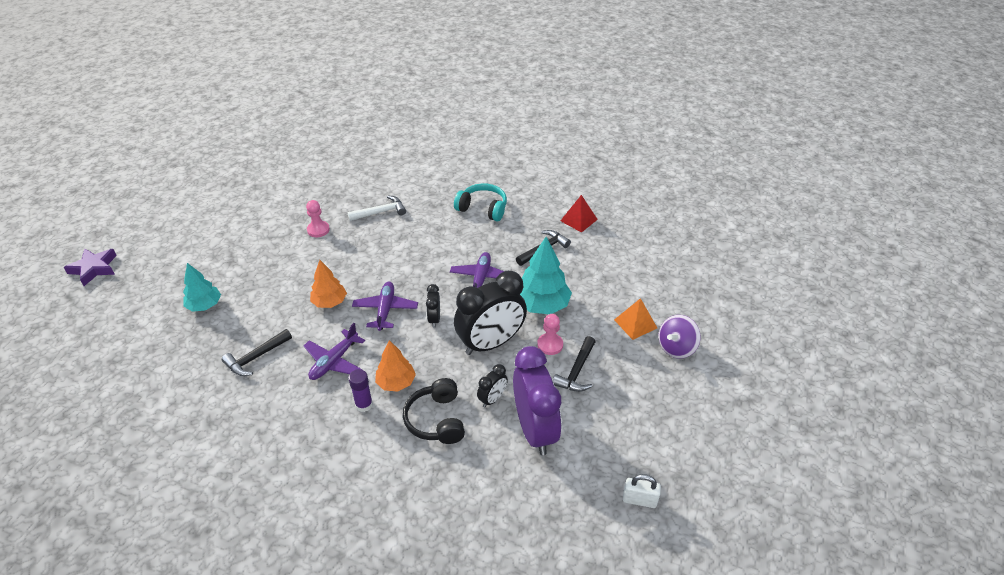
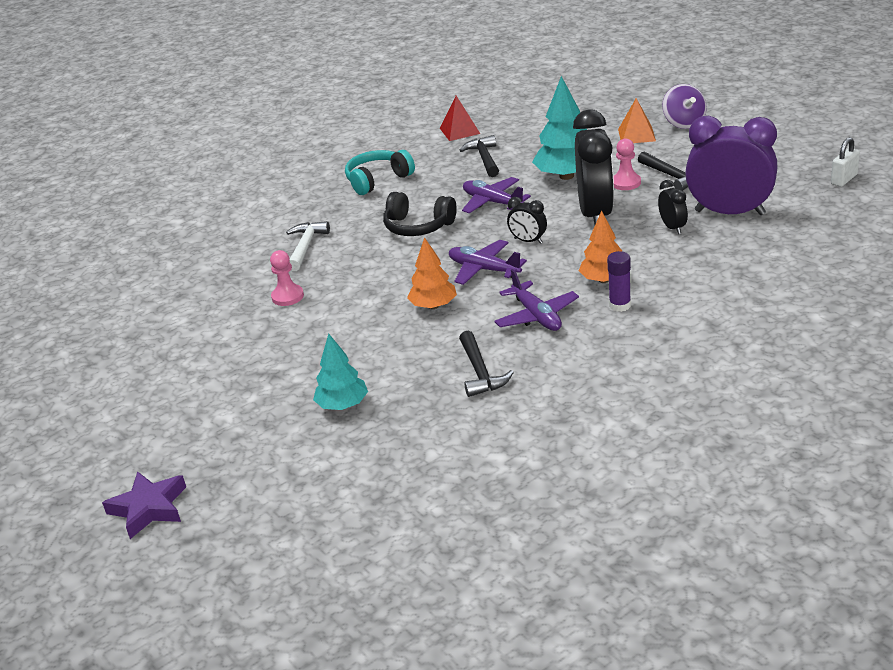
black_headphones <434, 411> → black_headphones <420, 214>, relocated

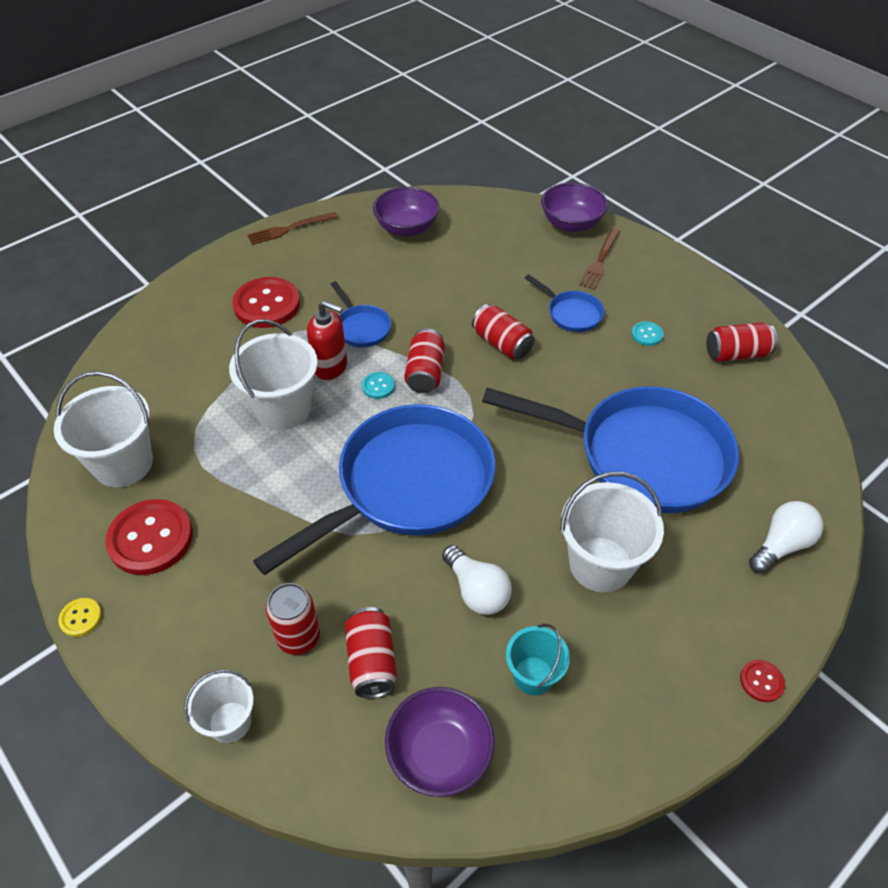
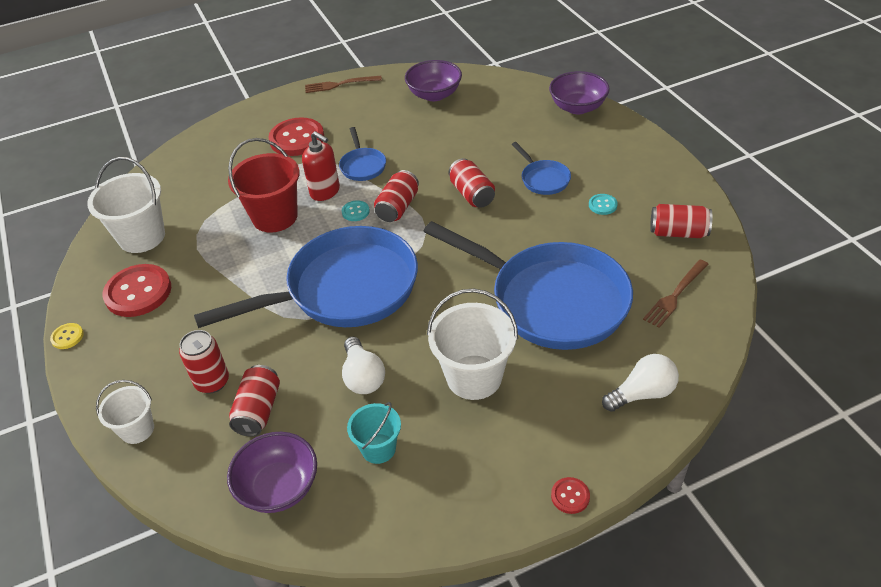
brown_fork <599, 259> → brown_fork <676, 294>, relocated
white_bucket <273, 374> → red_bucket <264, 185>

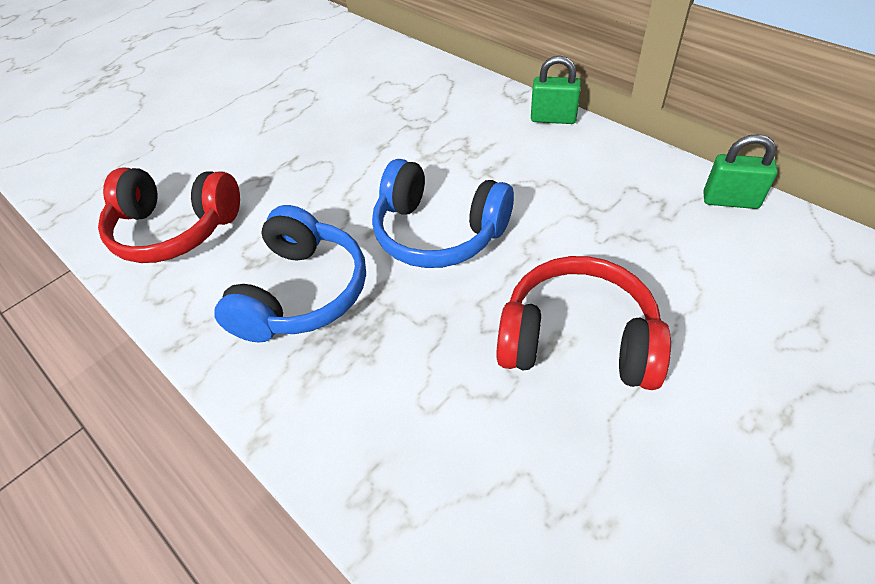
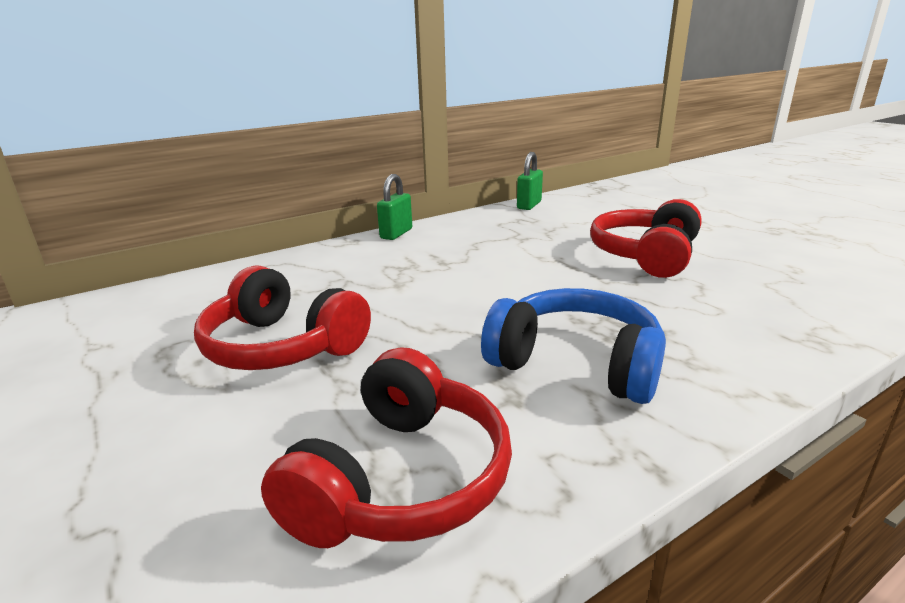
blue_headphones <443, 213> → -
- → red_headphones <282, 317>

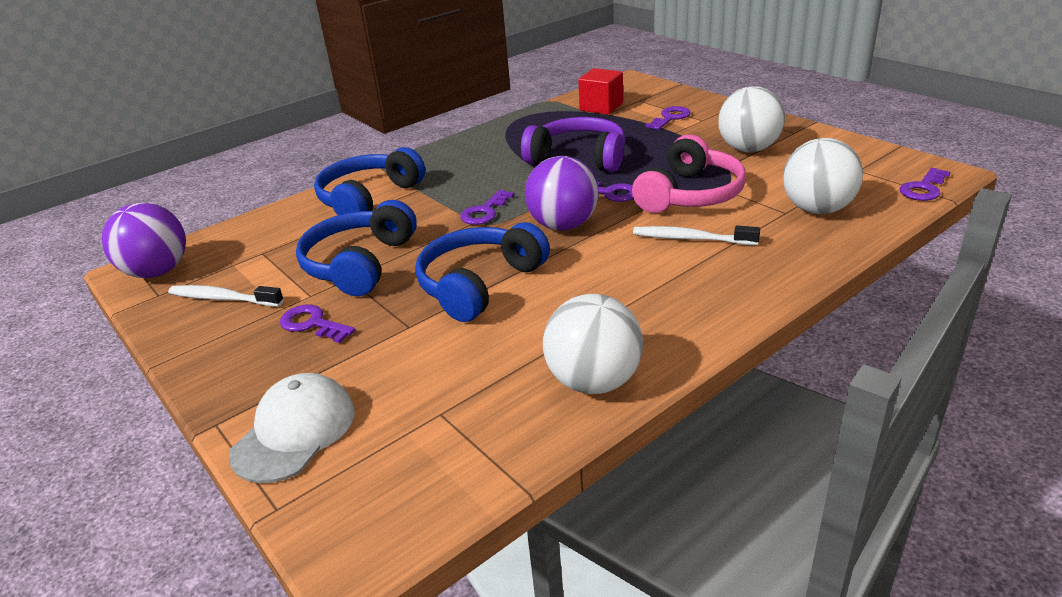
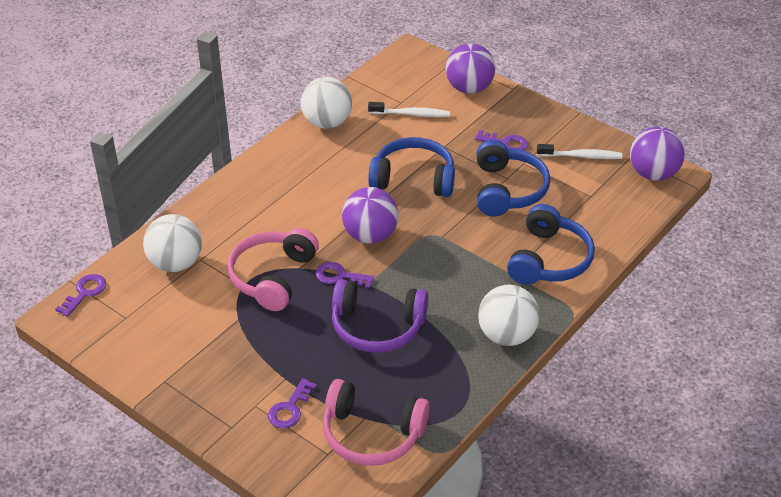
purple_key <487, 207> → -
white_toothbrush <696, 235> → white_toothbrush <409, 109>, relocated
white_ball <751, 119> → white_ball <509, 315>, relocated
white_cap <292, 428> → purple_ball <470, 68>
red_cube <600, 91> → pink_headphones <376, 422>
blue_headphones <482, 272> → blue_headphones <411, 167>, 105 degrees counterclockwise

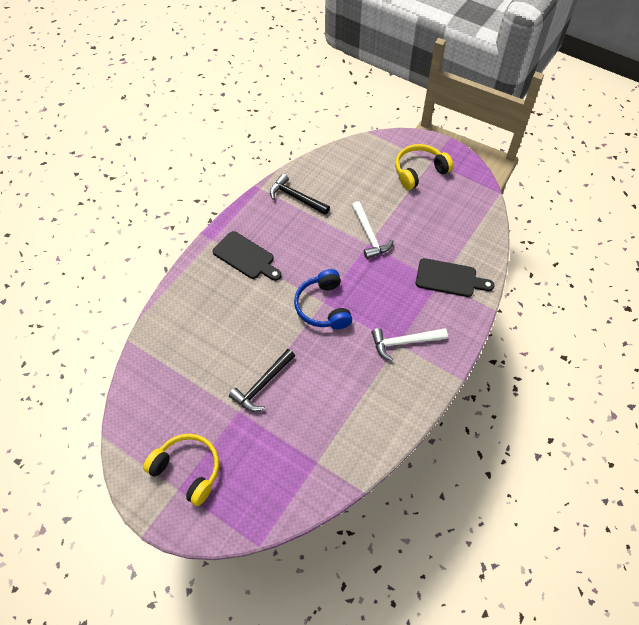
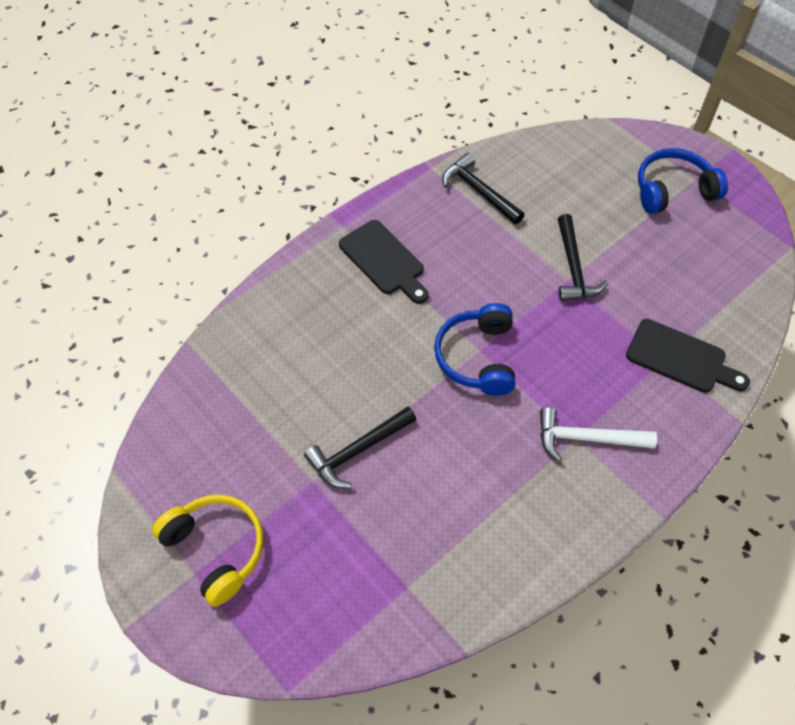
white_hammer <372, 230> → black_hammer <583, 257>
yellow_headphones <424, 167> → blue_headphones <683, 181>

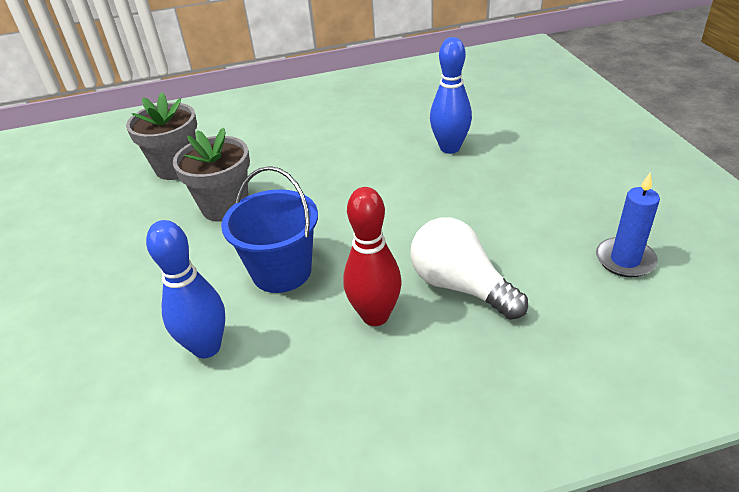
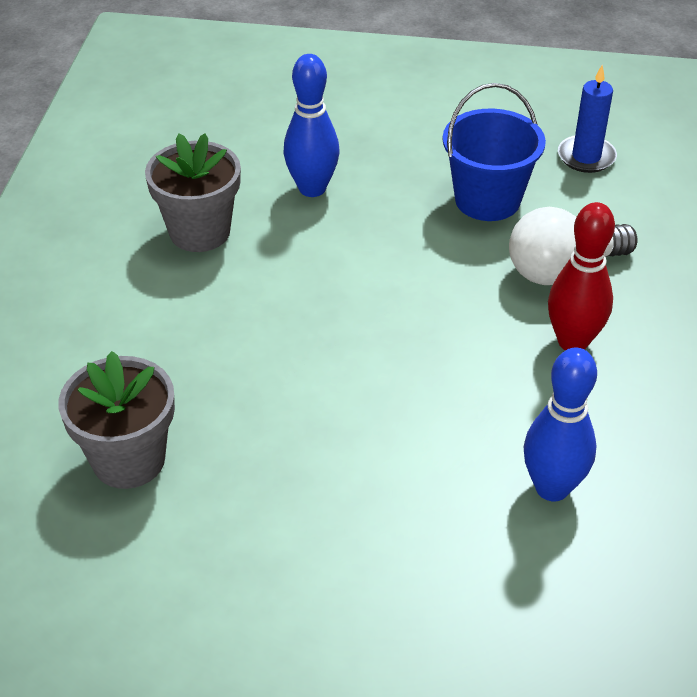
grey_flower_pot <211, 175> → grey_flower_pot <193, 192>, relocated
blue_bucket <269, 229> → blue_bucket <494, 152>, relocated

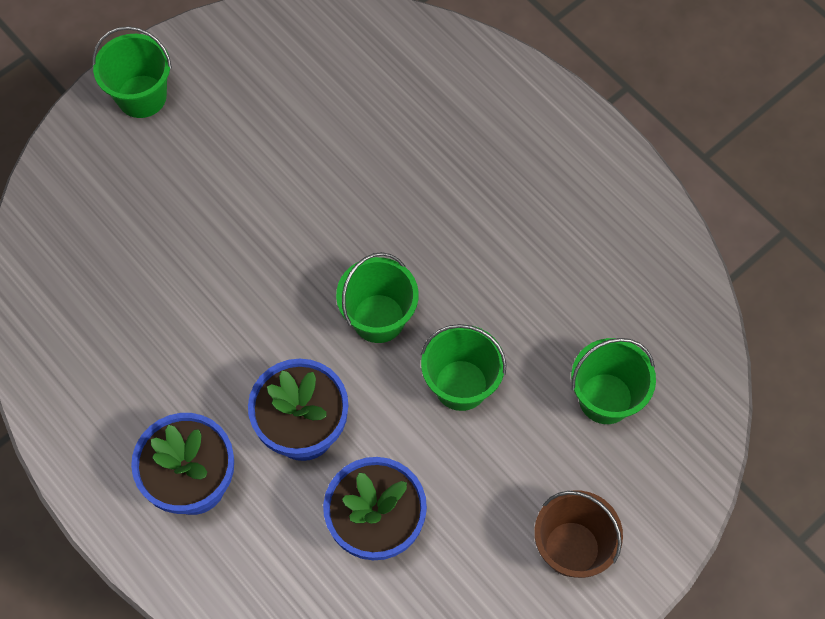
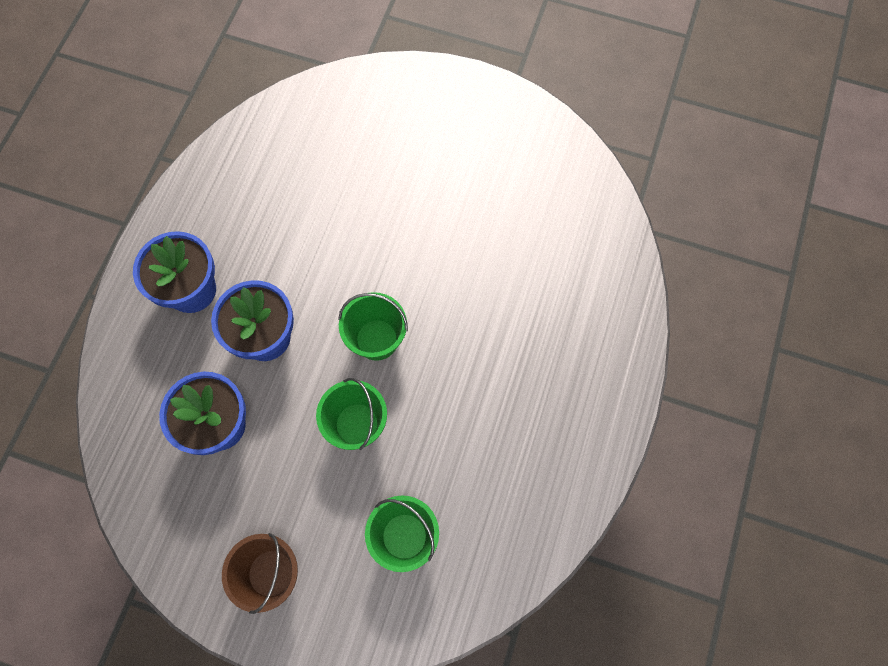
green_bucket <132, 72> → -

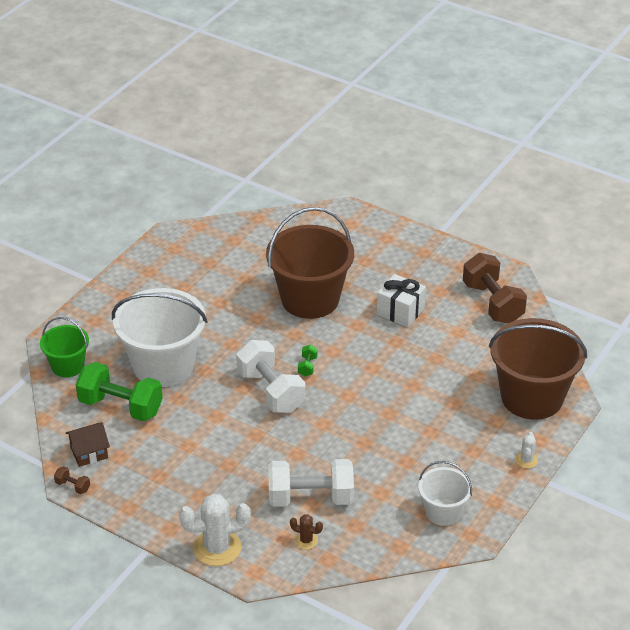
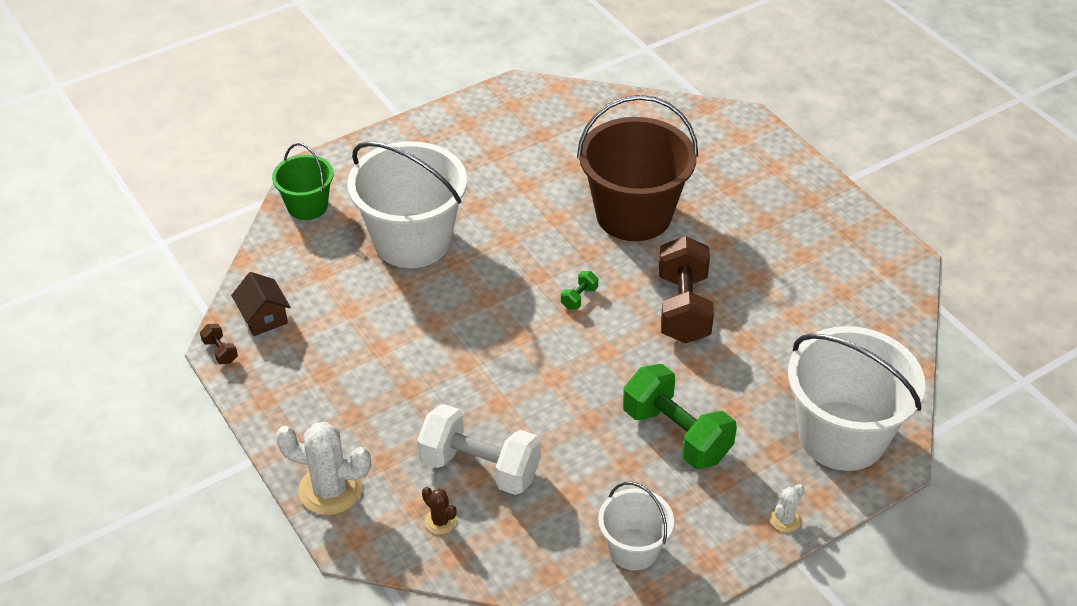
white_dumbbell <270, 376> → -
white_gift <401, 300> → -
green_dumbbell <119, 391> → green_dumbbell <680, 416>, relocated
brown_dumbbell <495, 288> → brown_dumbbell <686, 290>, relocated
brown_bucket <538, 369> → white_bucket <857, 398>
brown_house <88, 444> → brown_house <261, 304>, 60 degrees clockwise

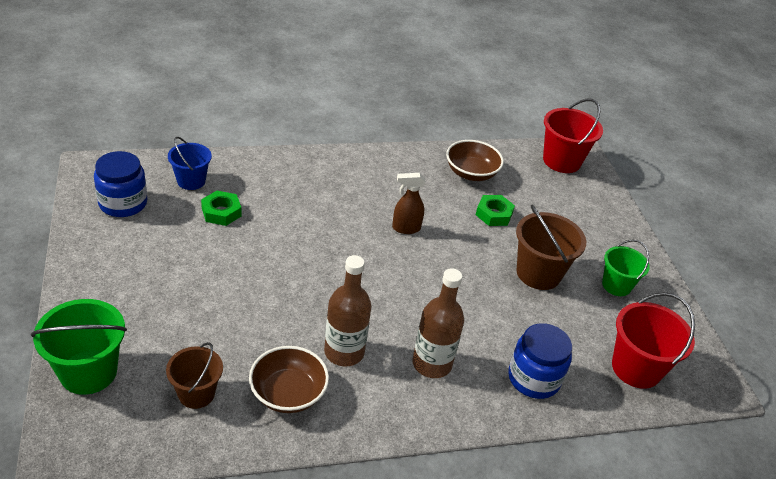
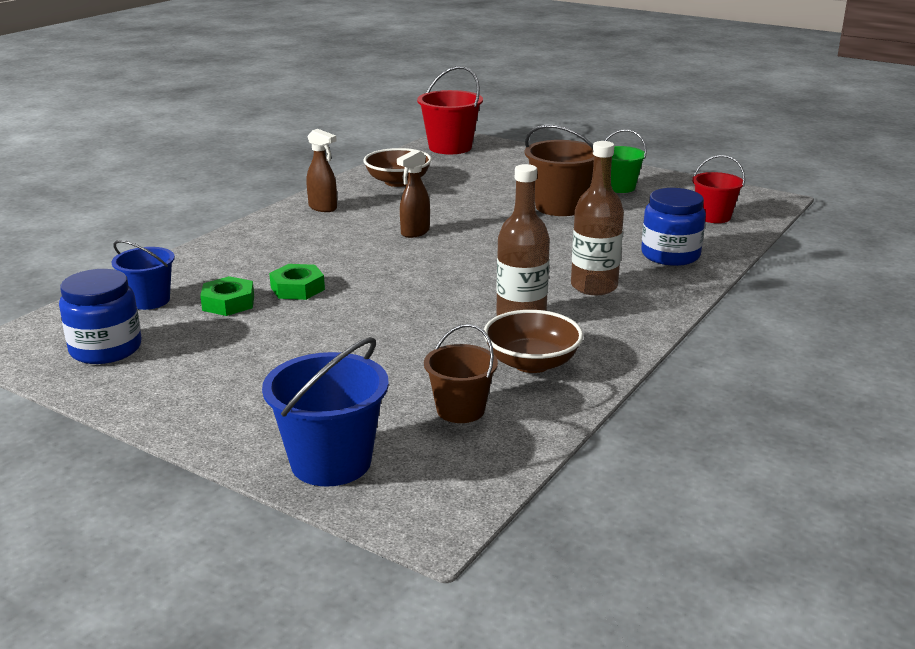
- → brown_spray_bottle <322, 170>
green_nut <495, 210> → green_nut <297, 282>, relocated
green_bucket <79, 347> → blue_bucket <325, 412>
red_bucket <653, 340> → red_bucket <718, 189>, x0.65

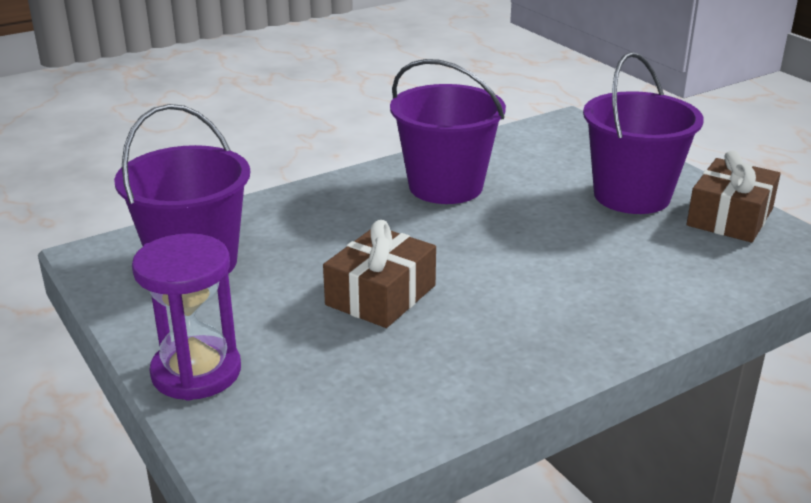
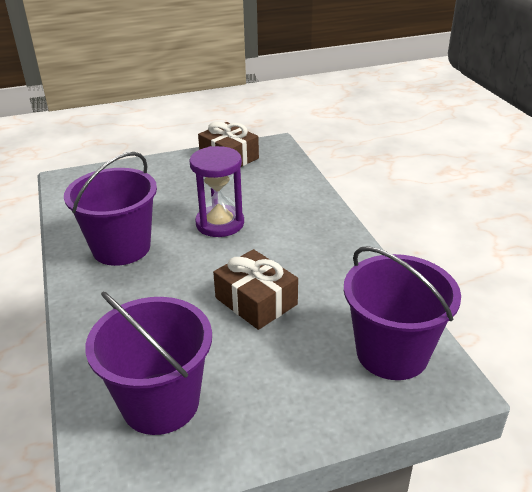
purple_hourglass <186, 317> → purple_hourglass <216, 191>, relocated
purple_bucket <643, 133> → purple_bucket <402, 313>, relocated

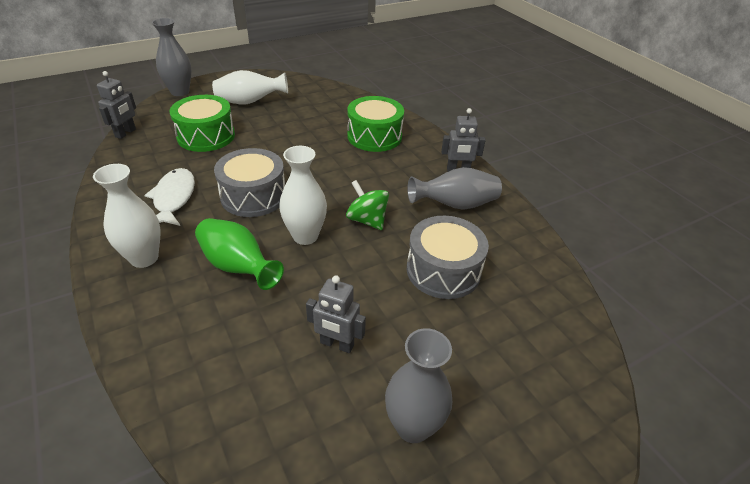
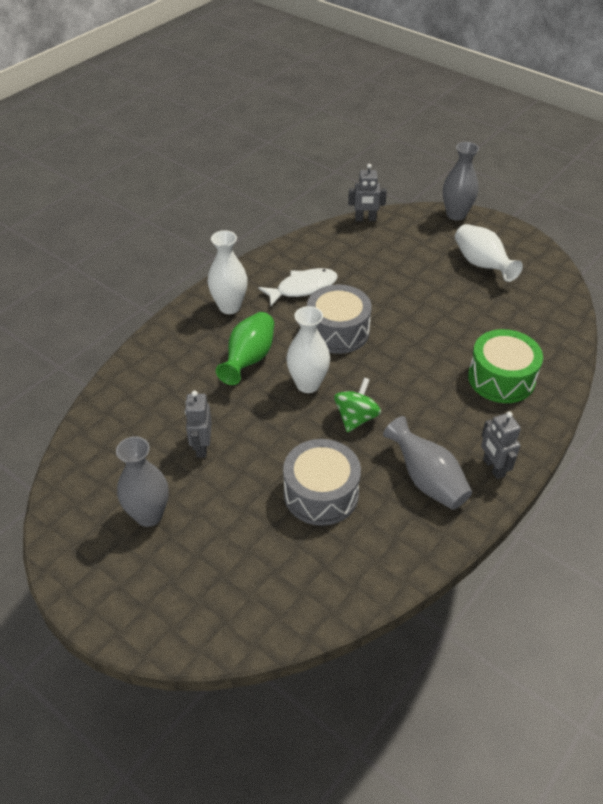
green_drum <202, 123> → -

